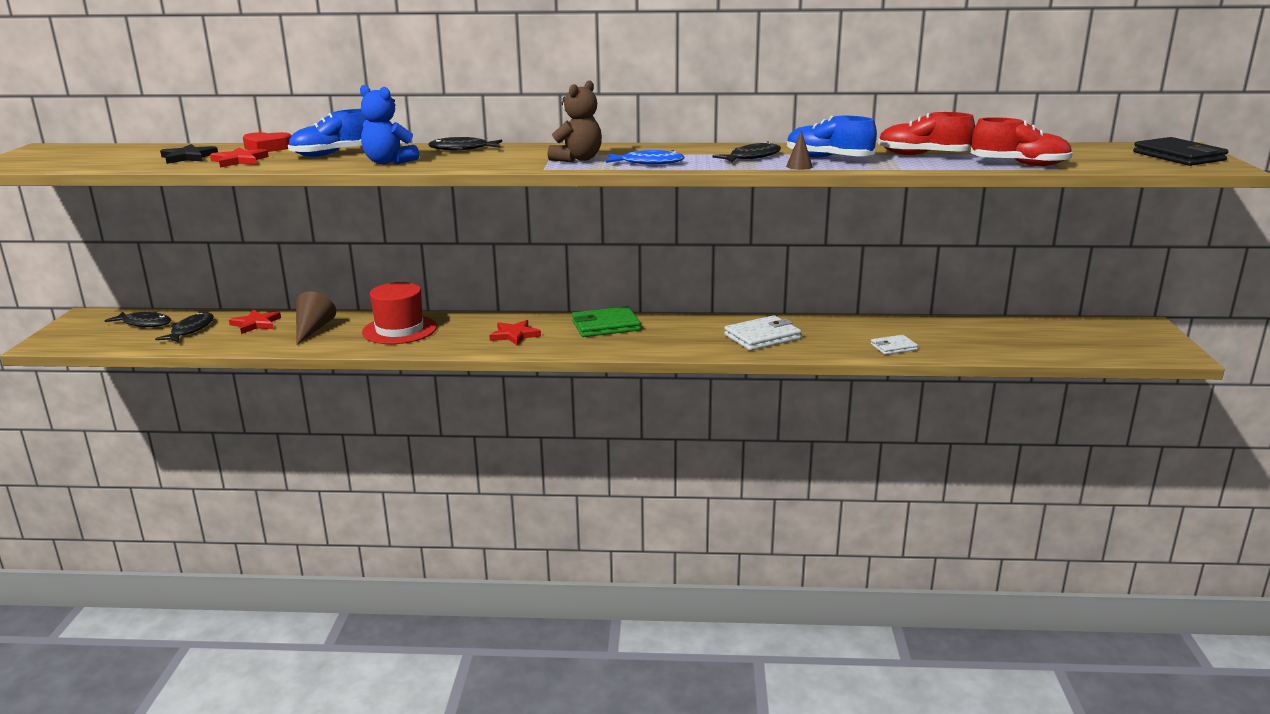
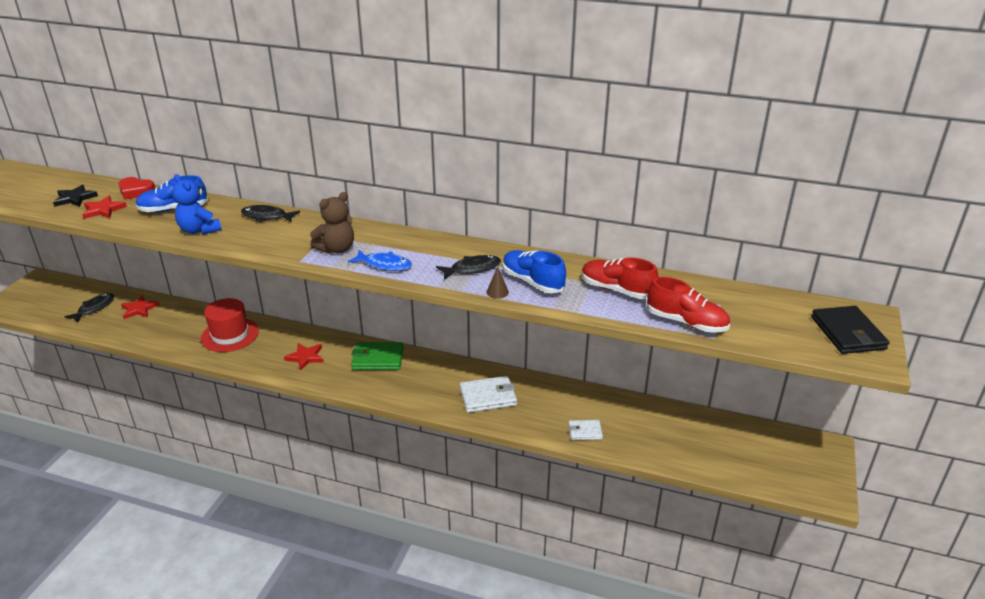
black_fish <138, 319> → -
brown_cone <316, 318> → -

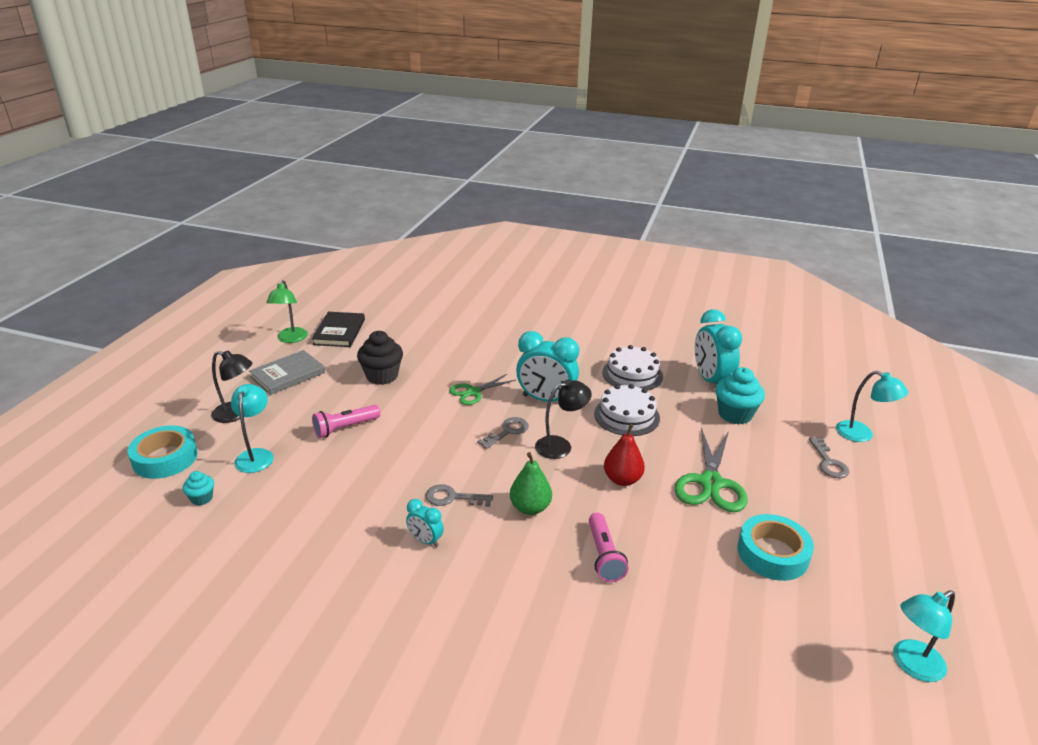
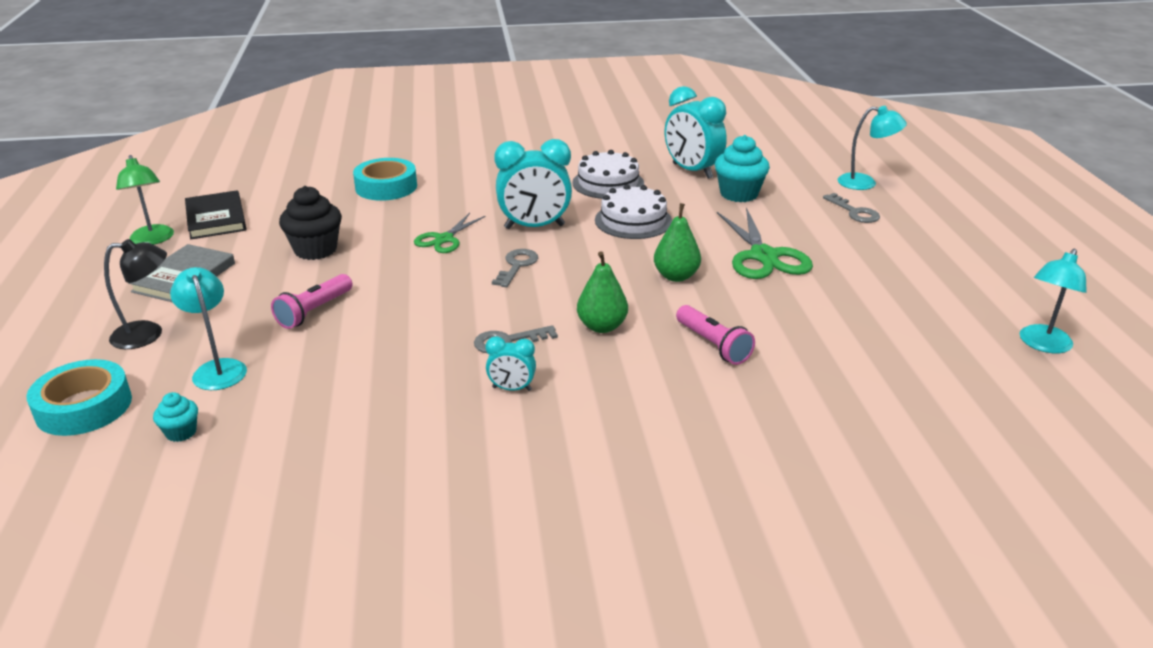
black_lamp <563, 419> → -
turquoise_tape <776, 547> → turquoise_tape <385, 179>, relocated
red_pear <624, 455> → green_pear <677, 242>

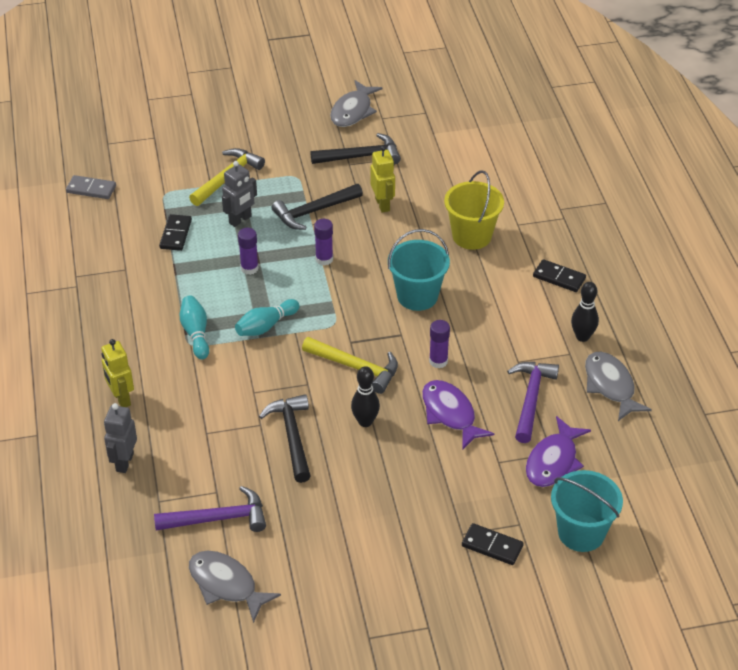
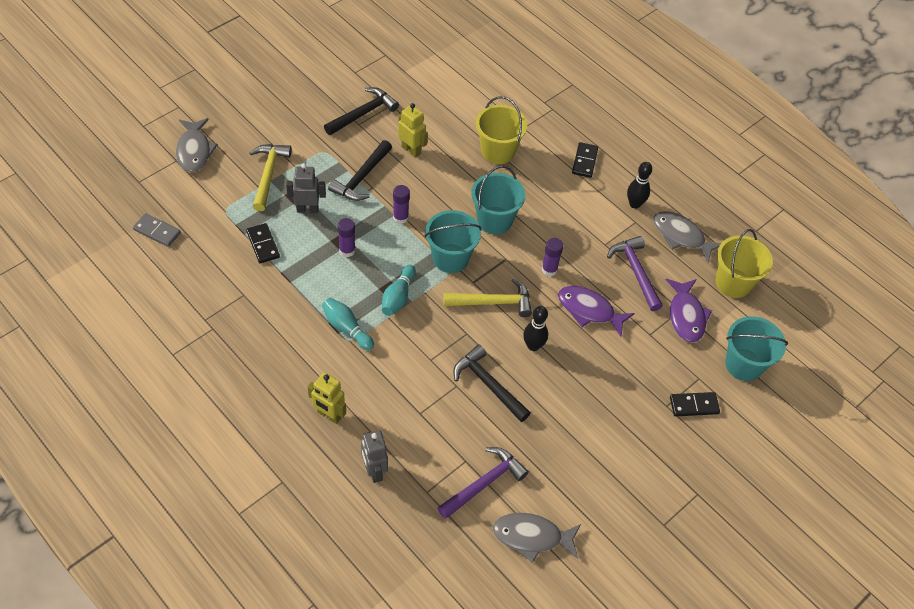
- → turquoise_bucket <453, 241>
- → yellow_bucket <744, 263>
grey_fish <356, 103> → grey_fish <197, 145>, relocated
grey_domino <91, 187> → grey_domino <157, 230>, 45 degrees clockwise
grey_robot <239, 194> → grey_robot <306, 188>, 105 degrees counterclockwise
black_domino <559, 275> → black_domino <585, 160>, 75 degrees counterclockwise

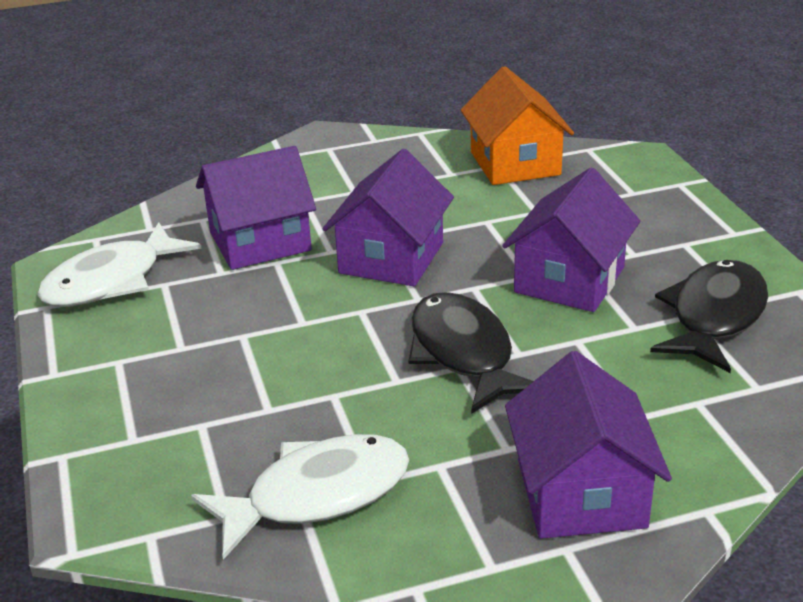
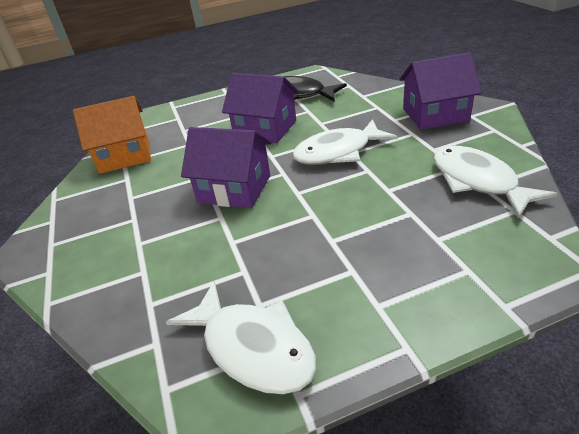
purple_house <256, 208> → -
black_fish <471, 353> → white_fish <344, 142>

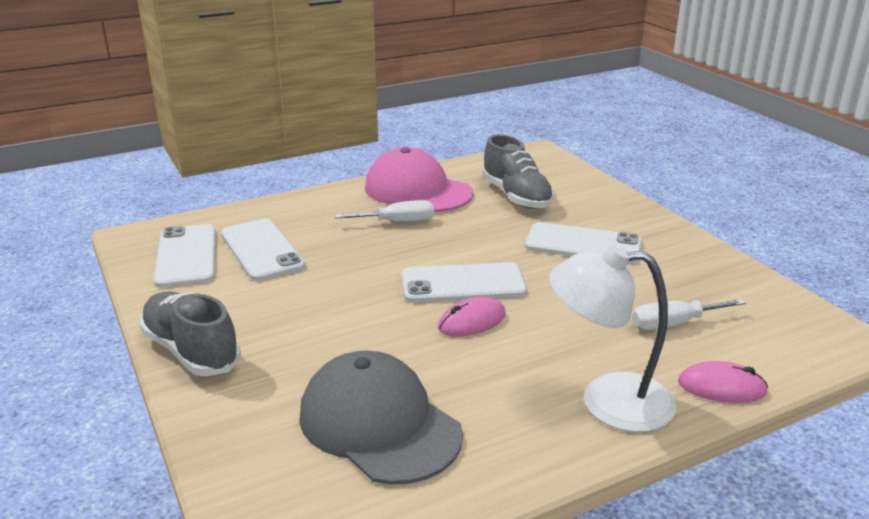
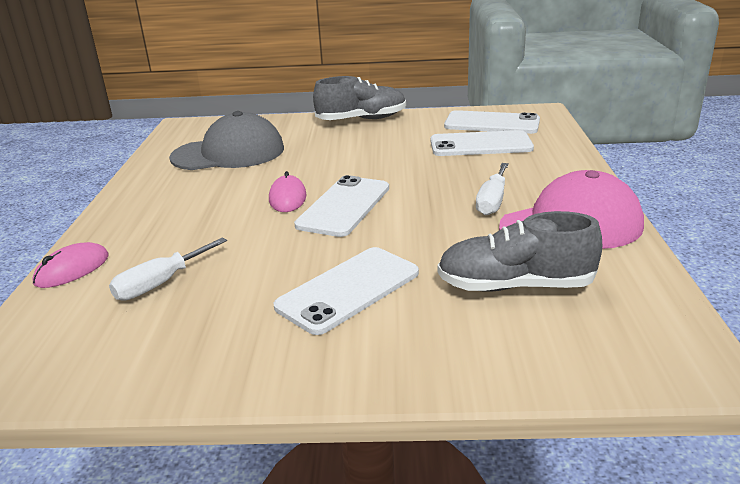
white_lamp <612, 338> → -
white_screwdriver <689, 314> → white_screwdriver <168, 269>, 150 degrees counterclockwise

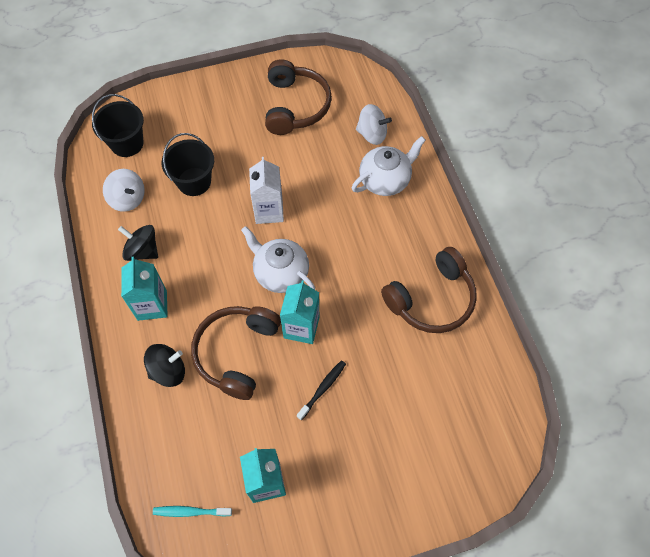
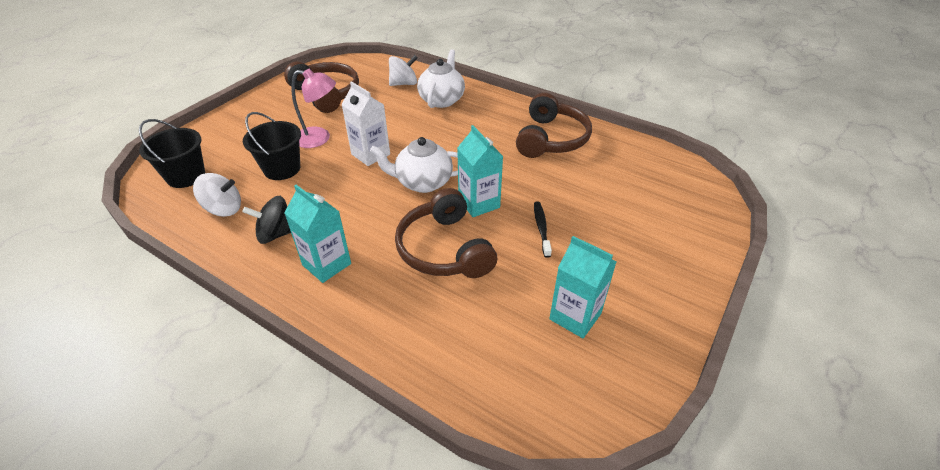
black_spinning_top <164, 365> → -
turquoise_toothbrush <192, 511> → -
- → pink_lamp <314, 108>

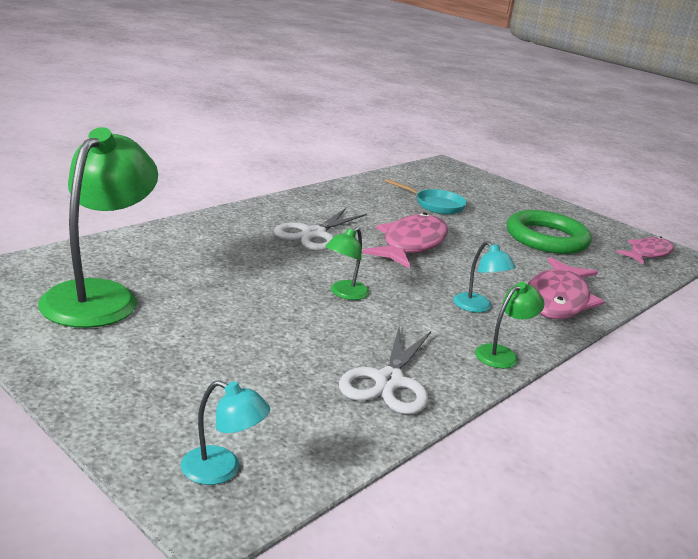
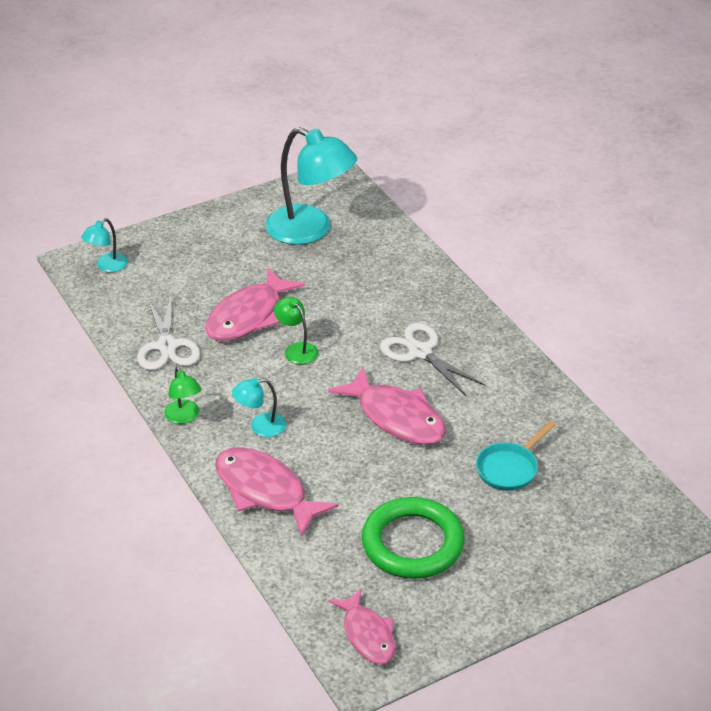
- → pink_fish <255, 304>
green_lamp <98, 227> → turquoise_lamp <311, 186>
white_scissors <385, 370> → white_scissors <168, 332>, 135 degrees counterclockwise

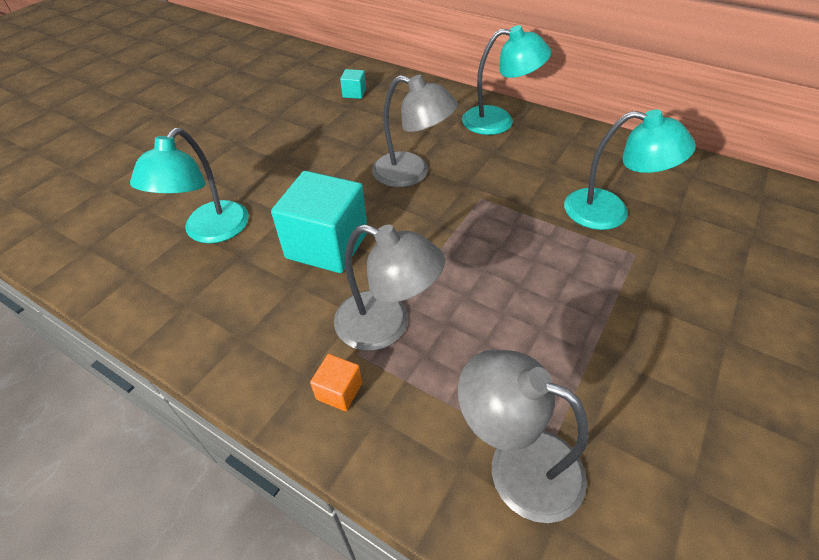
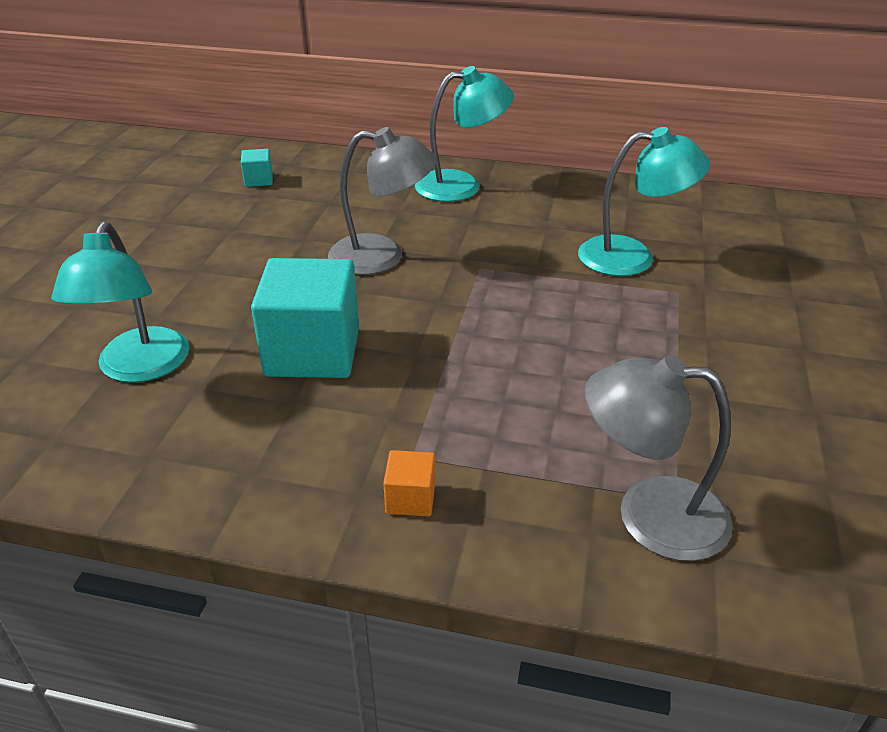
grey_lamp <389, 287> → -

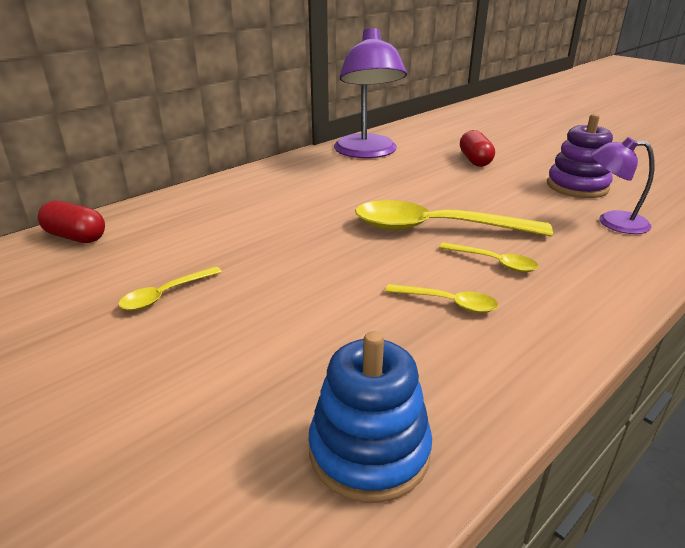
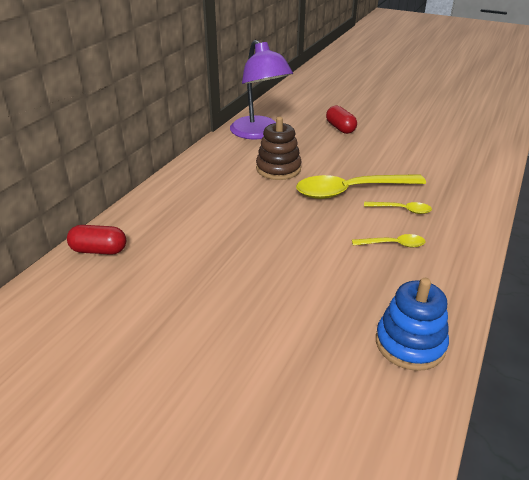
yellow_spoon <170, 288> → -
purple_stacking_toy <580, 156> → -
purple_lamp <622, 185> → -
- → brown_stacking_toy <279, 148>

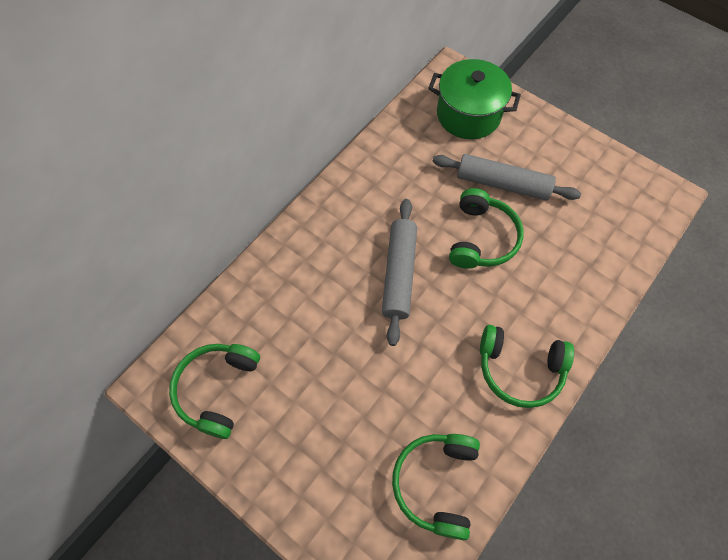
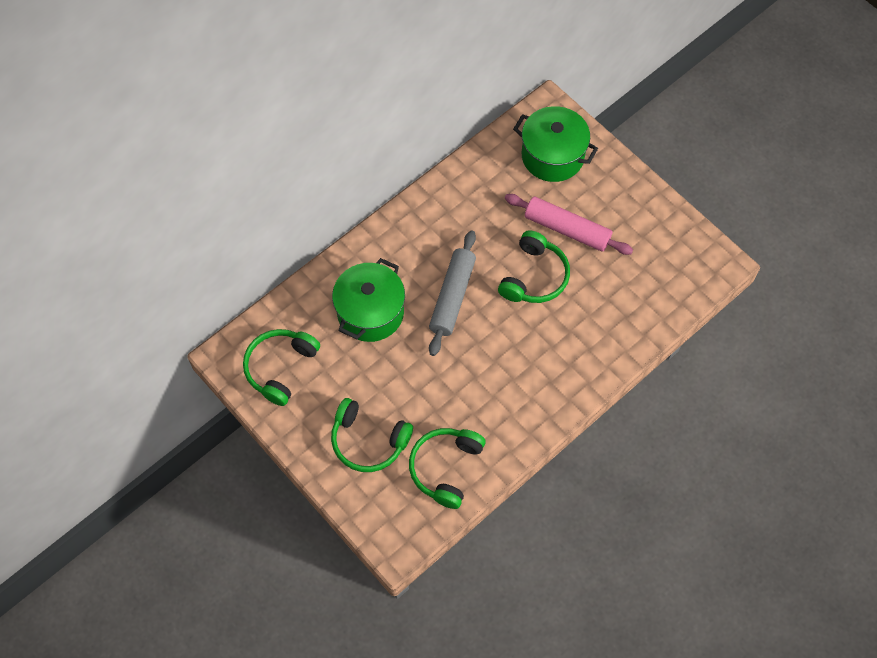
- → green_pot <368, 300>
green_headphones <527, 366> → green_headphones <372, 435>, relocated
grey_rolling_pin <506, 177> → pink_rolling_pin <569, 224>

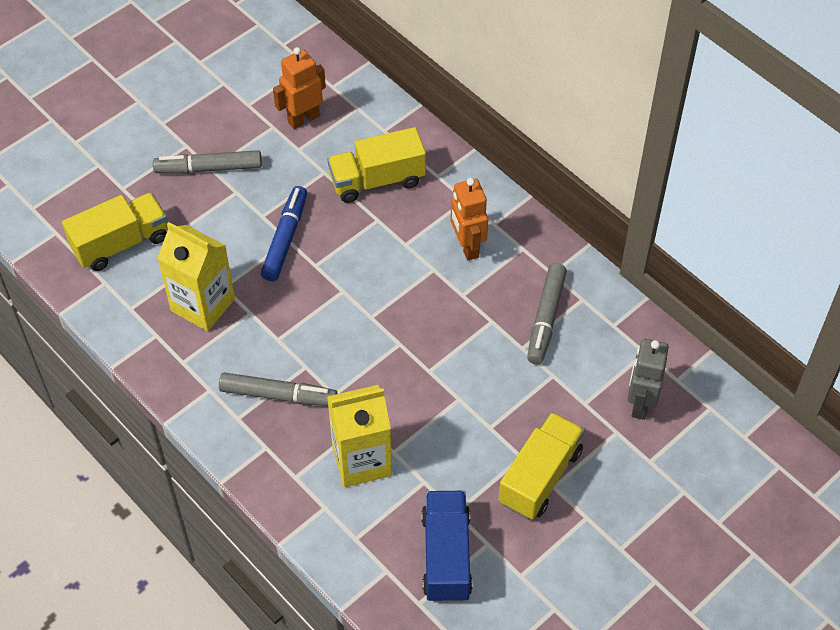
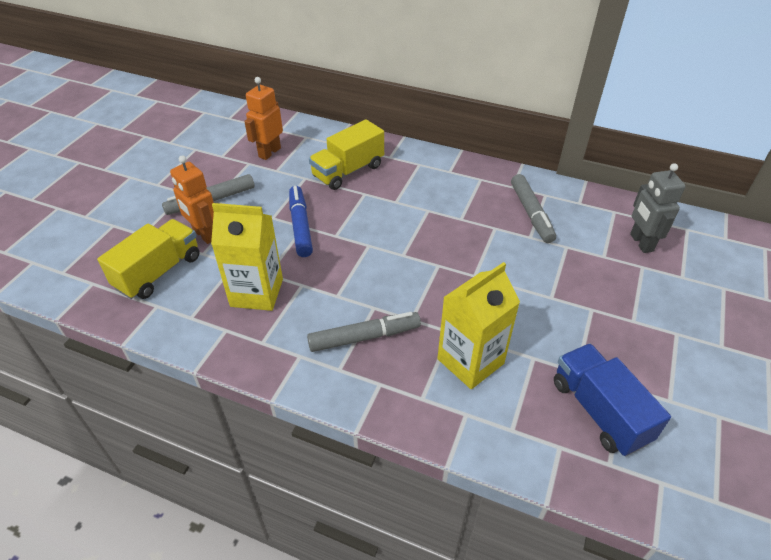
yellow_truck <541, 466> → -
orange_robot <469, 219> → orange_robot <192, 199>, relocated

